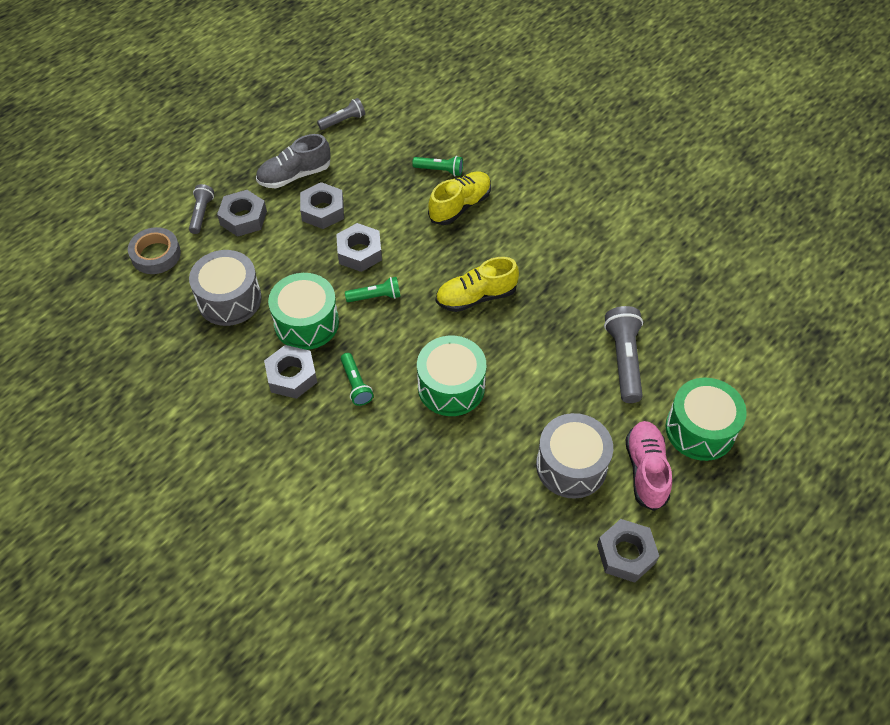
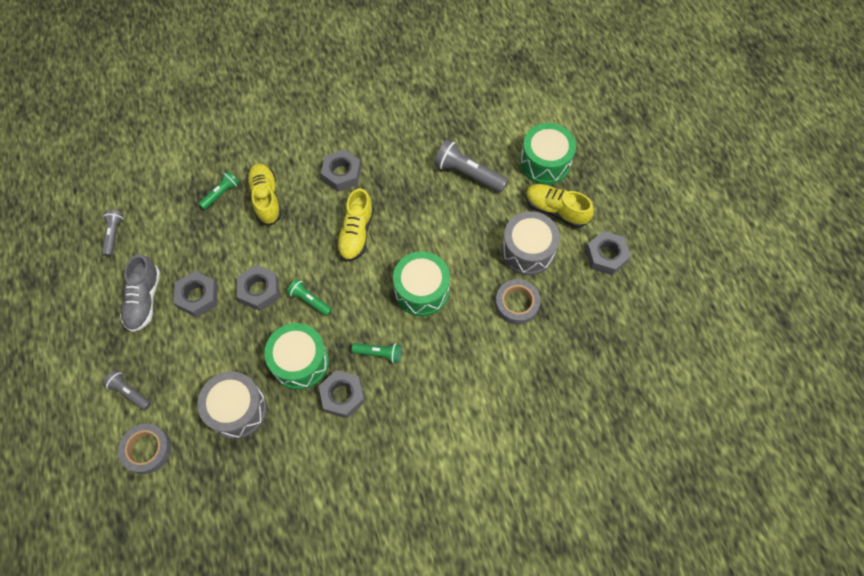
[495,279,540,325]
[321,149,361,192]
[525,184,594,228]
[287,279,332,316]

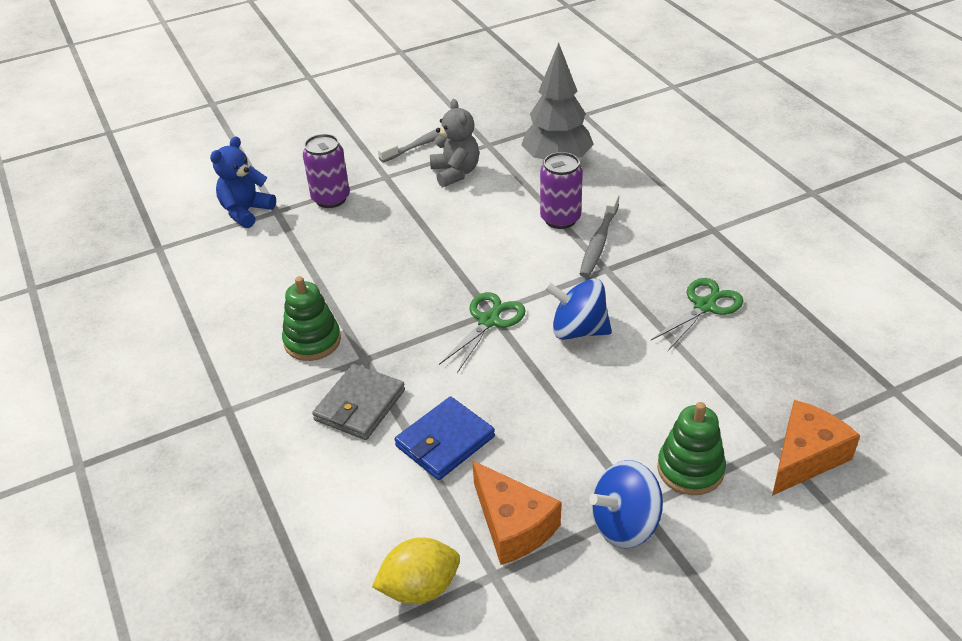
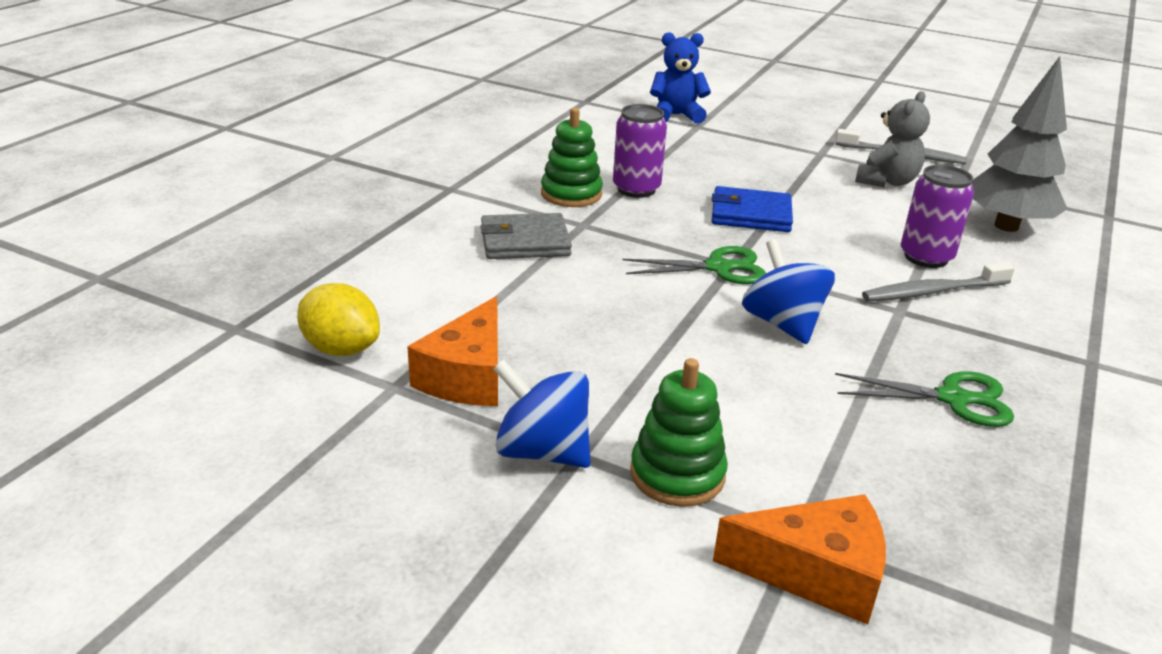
[613,104,667,198]
[711,186,793,232]

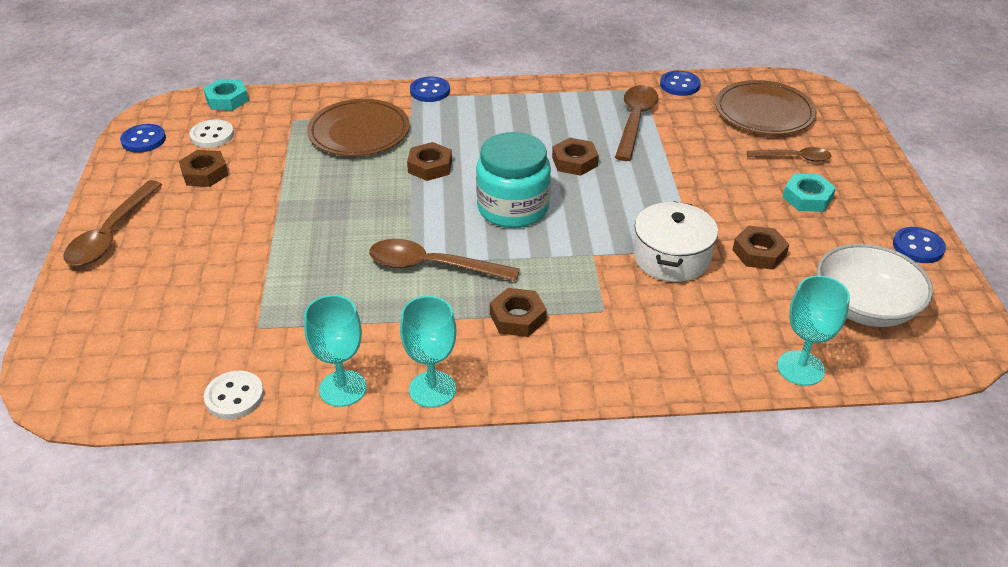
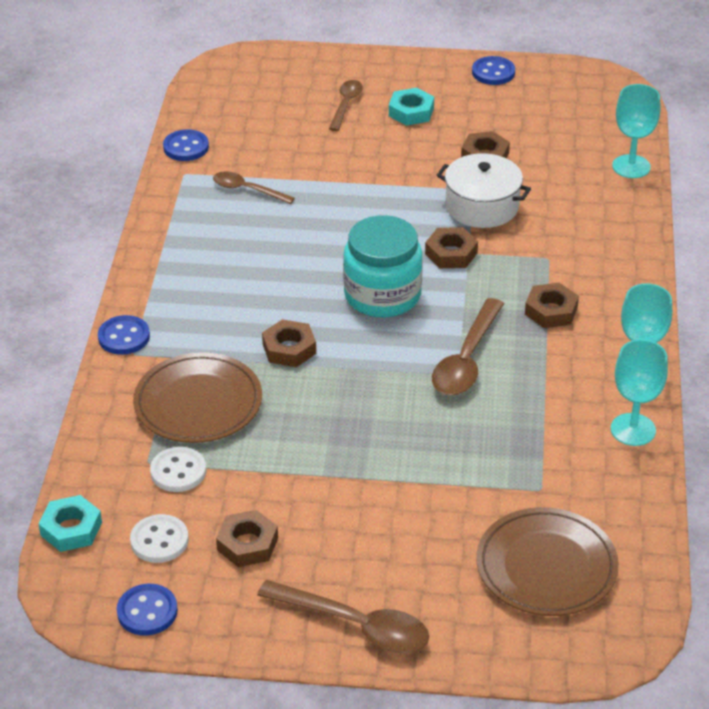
[817,243,933,327] (first image)
[150,447,206,492]
[425,227,478,268]
[476,507,619,616]
[213,171,295,204]

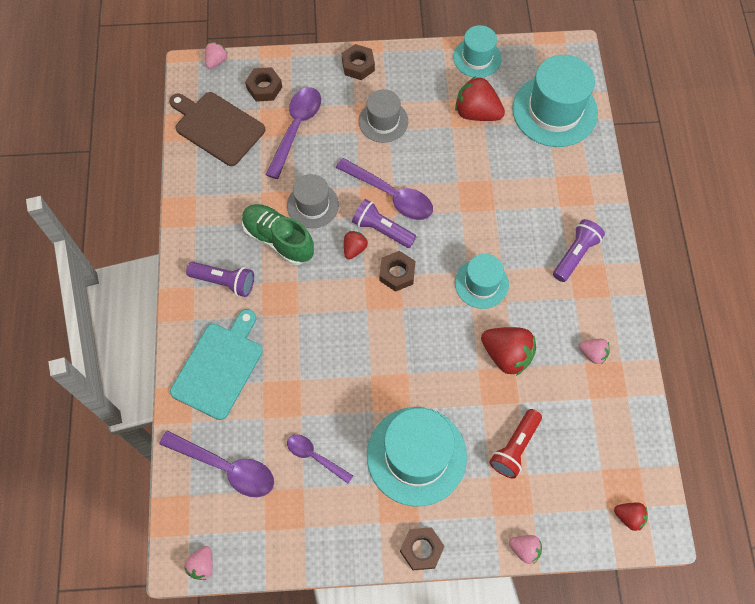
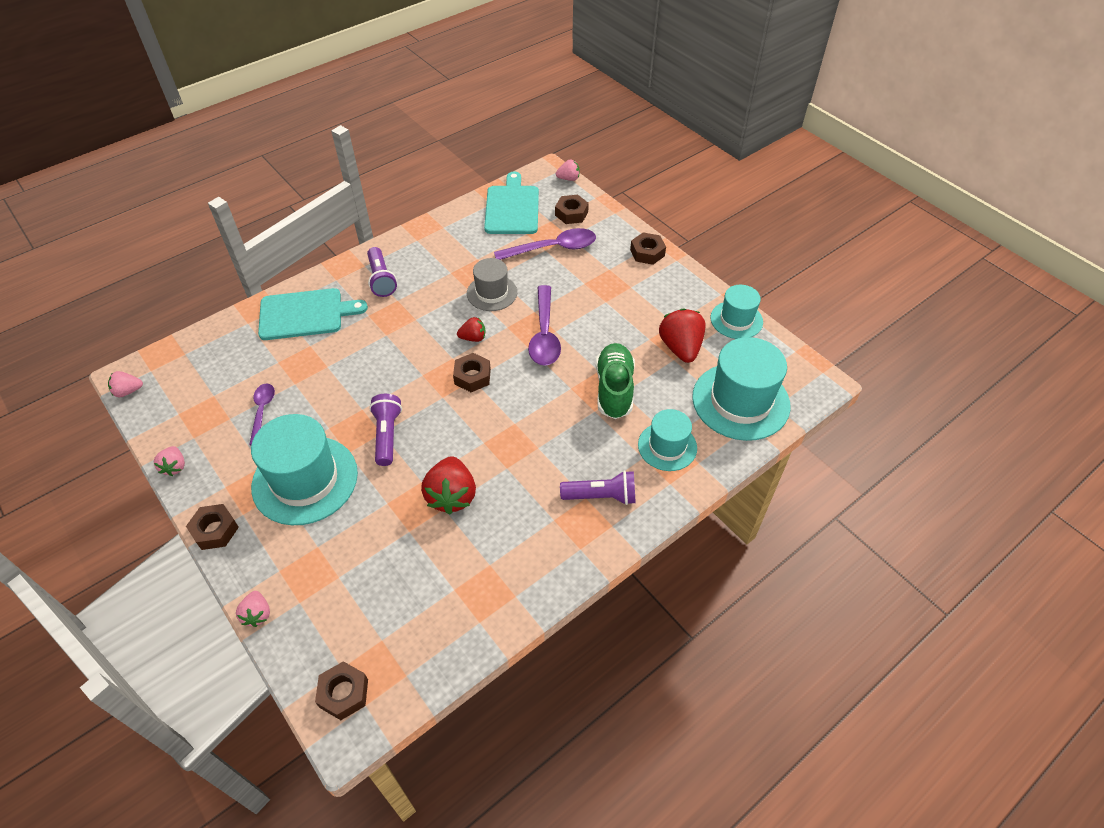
[159,430,274,497] (first image)
[358,89,408,143] (first image)
[489,409,542,479] (first image)
[596,343,635,419]
[369,394,402,466]
[638,409,697,471]
[154,446,185,476]
[315,661,368,720]
[484,172,539,234]

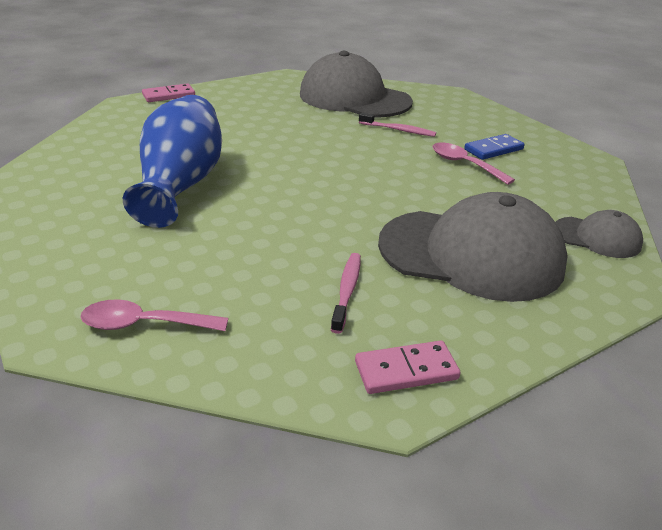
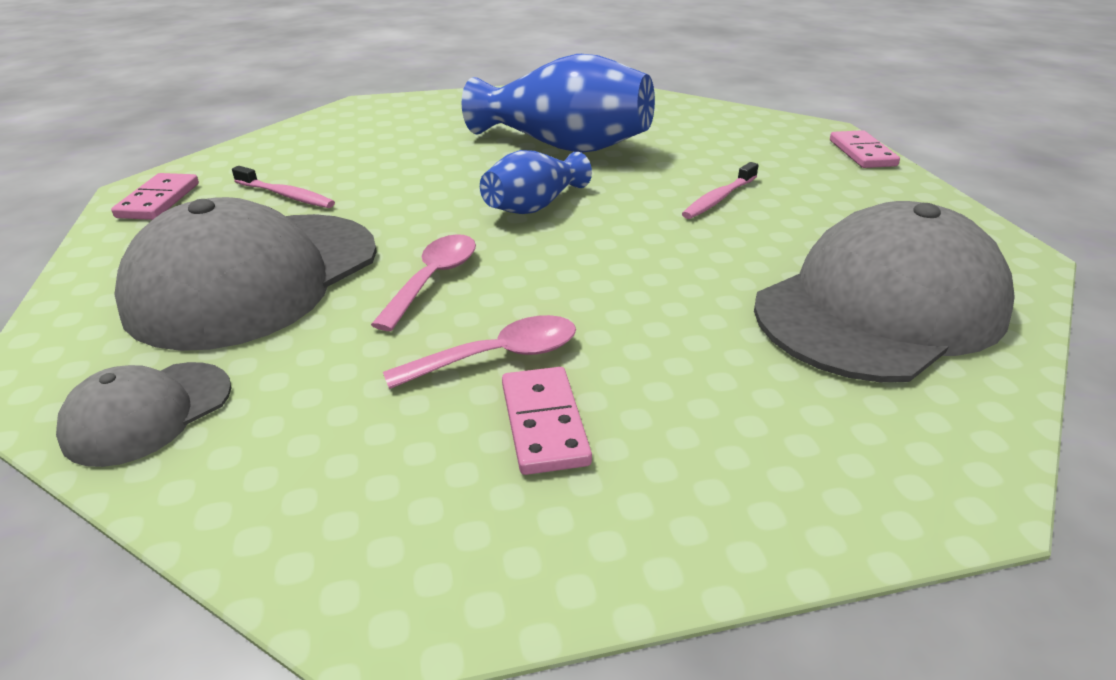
[480,150,592,214]
[371,234,476,331]
[682,162,759,219]
[502,367,592,475]

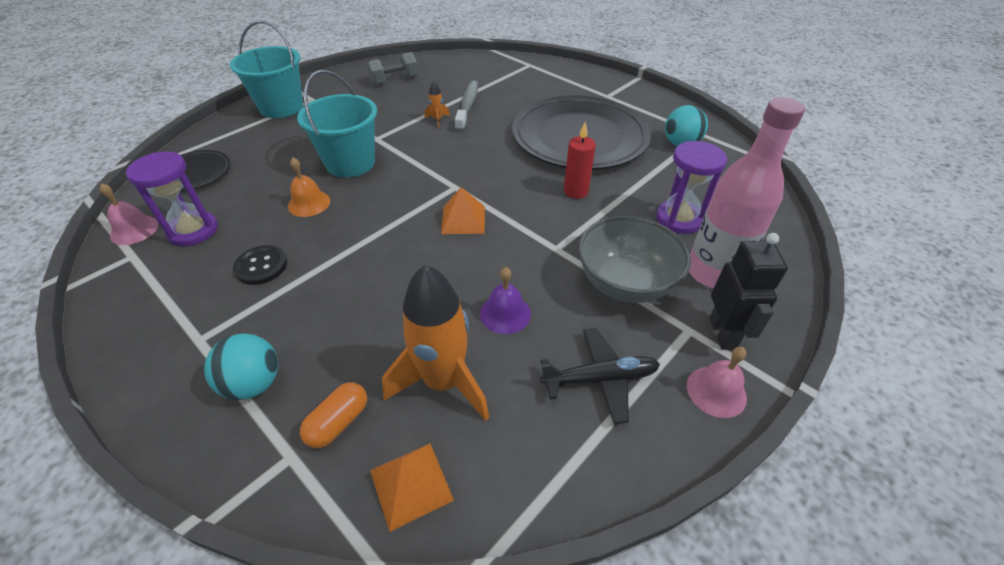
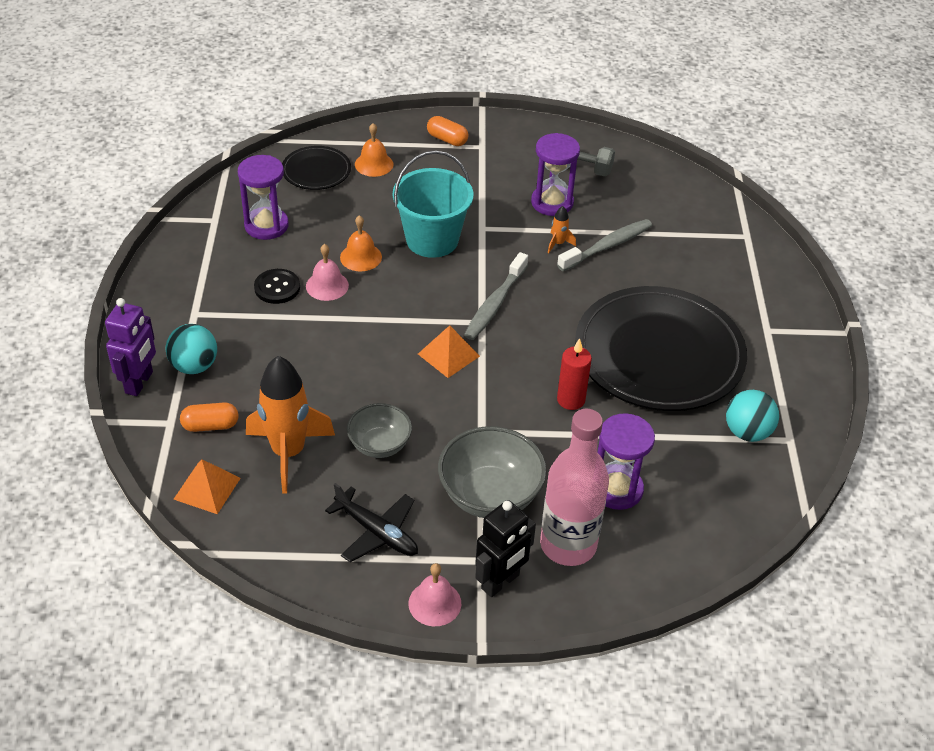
[105,298,156,396]
[355,123,393,177]
[464,252,528,340]
[531,133,580,216]
[306,244,349,301]
[427,116,469,146]
[347,403,412,458]

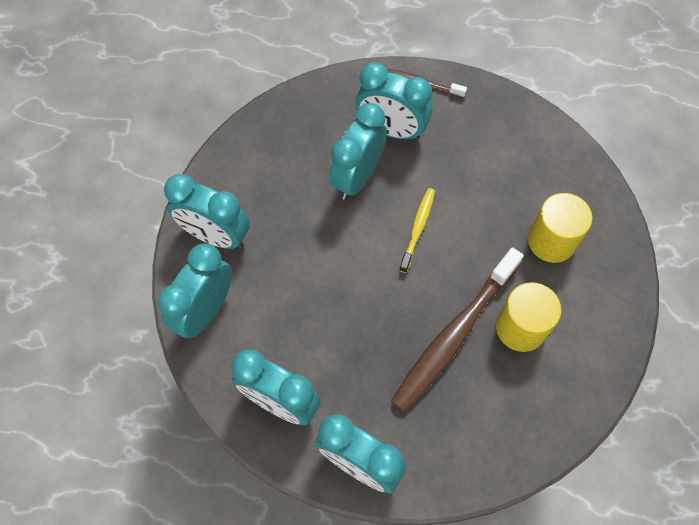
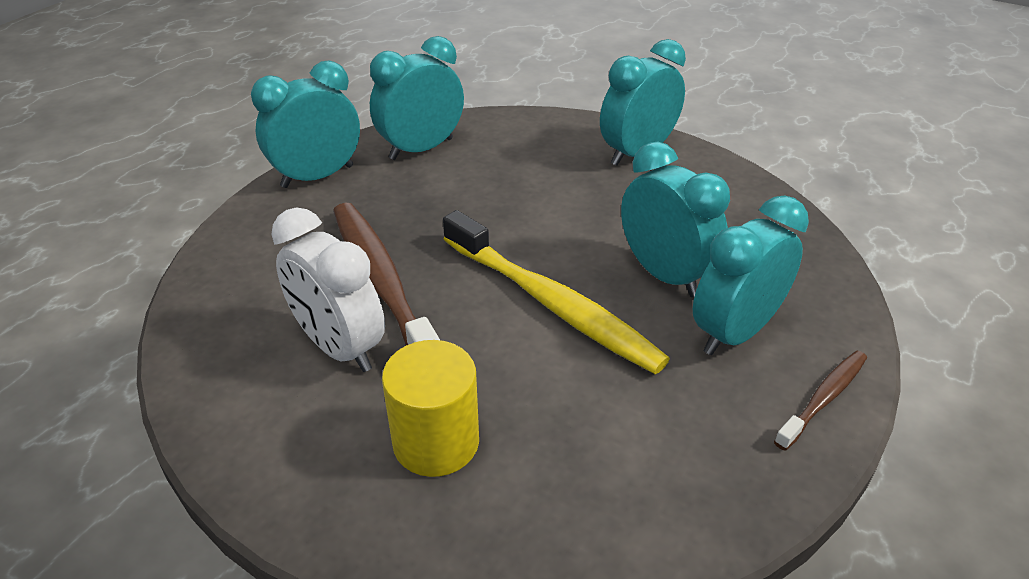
[158,243,232,338] (first image)
[271,207,385,372]
[443,210,670,374]

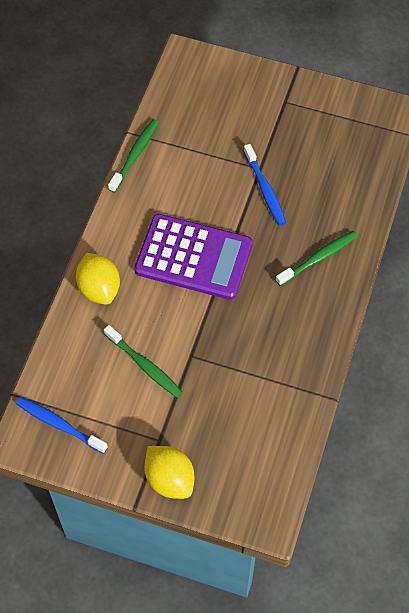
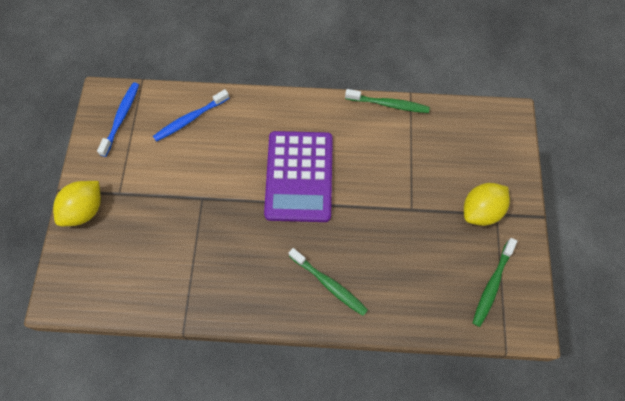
[464,183,510,226]
[473,238,517,327]
[153,89,229,142]

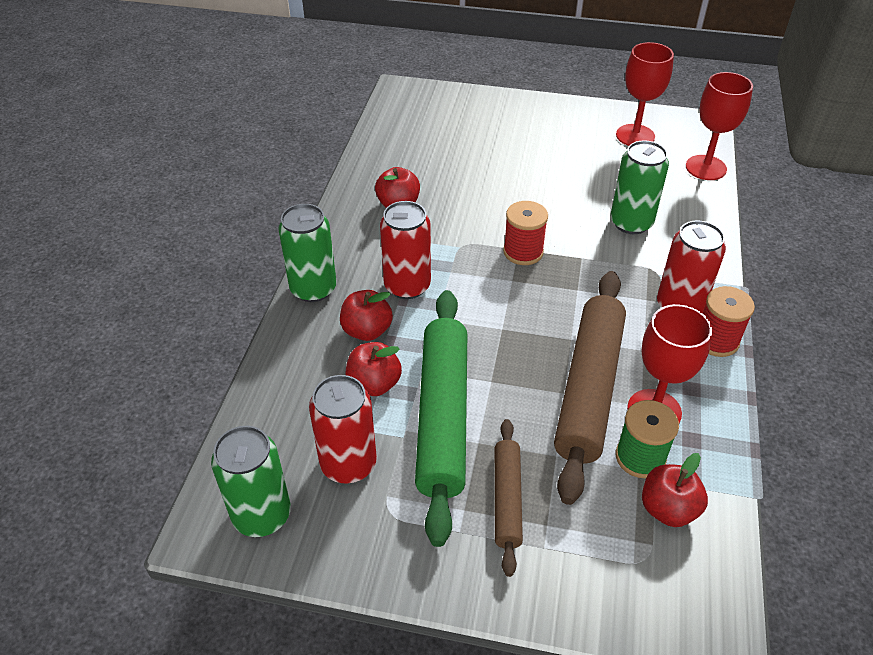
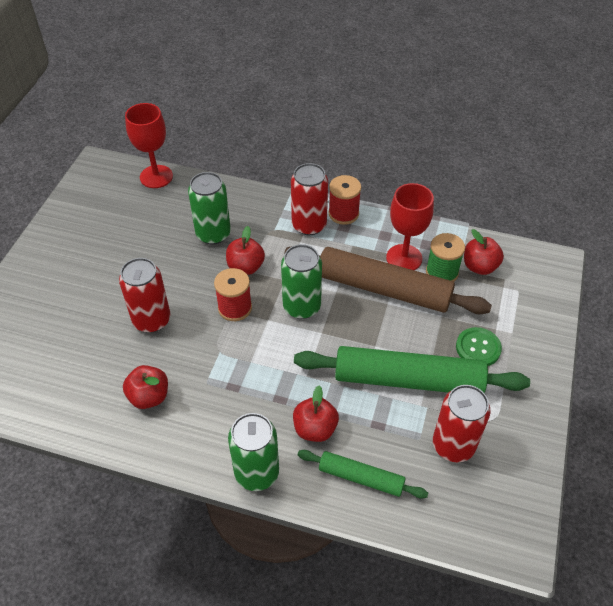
[616,42,674,146] (first image)
[298,450,428,499]
[281,244,322,319]
[226,226,265,275]
[119,258,171,333]
[456,327,502,366]

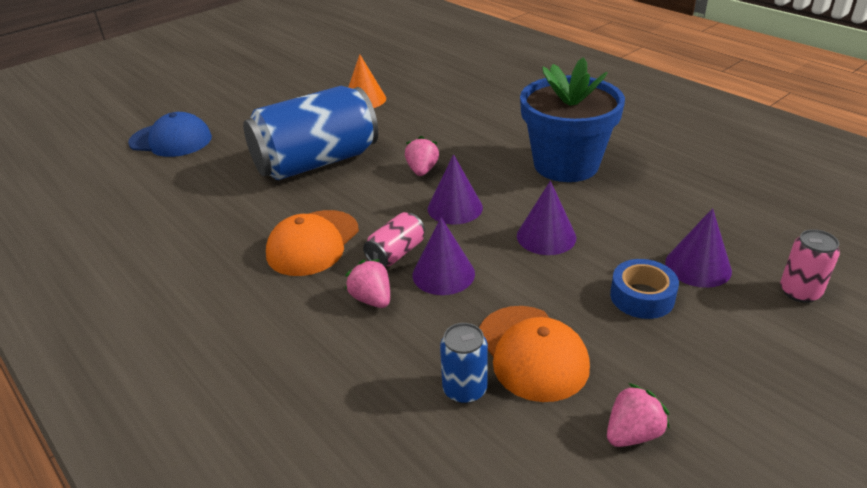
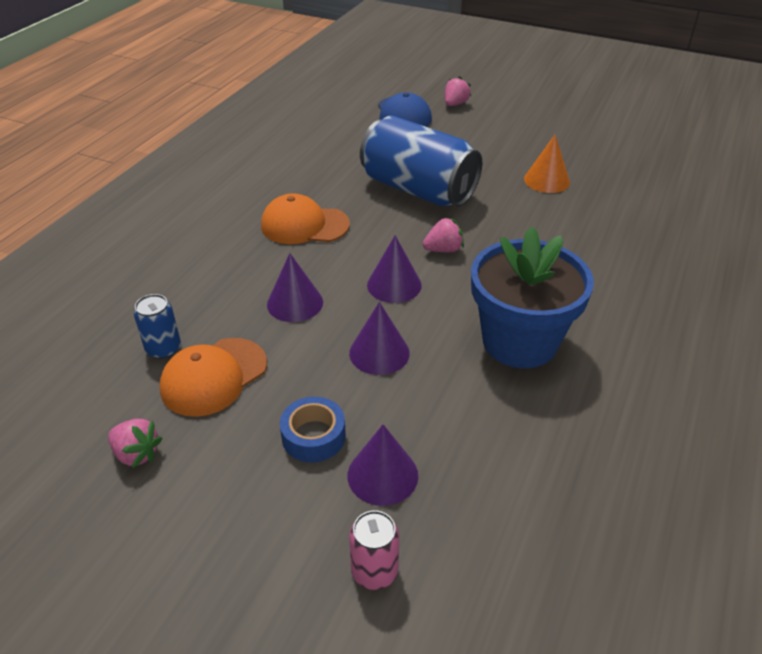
[363,212,425,267] (first image)
[445,76,471,106]

